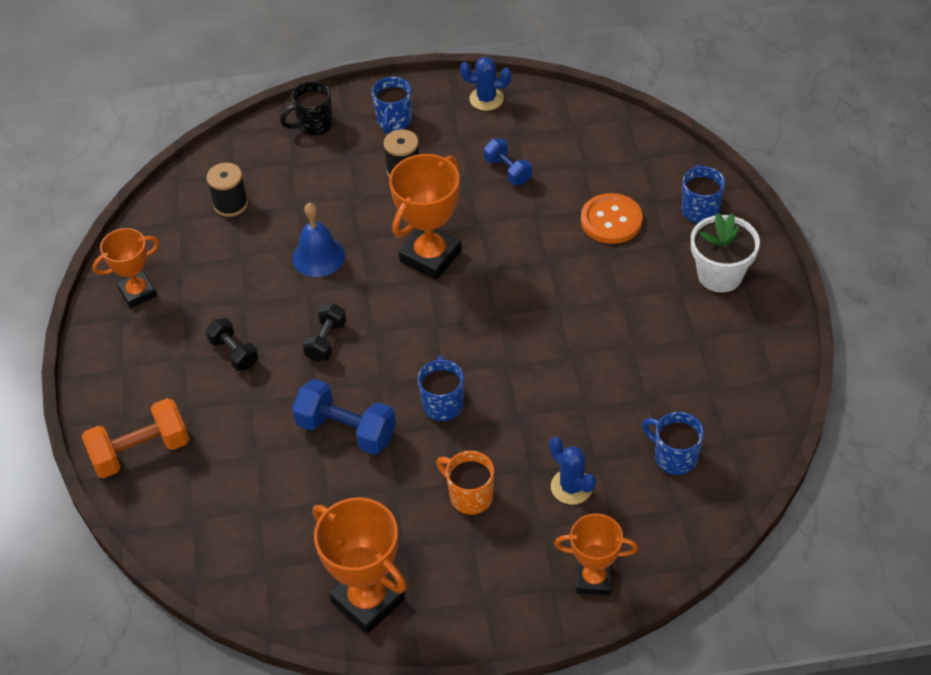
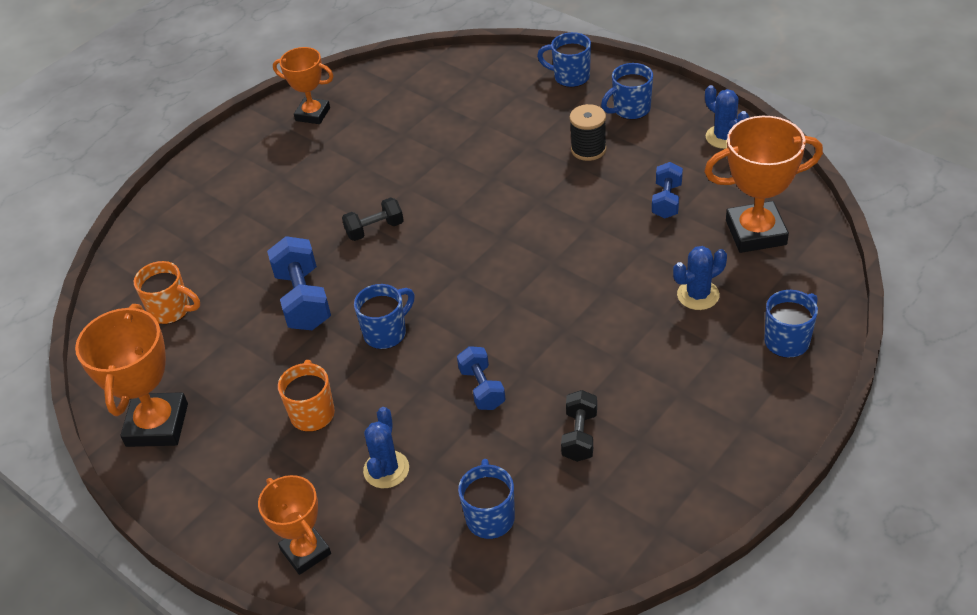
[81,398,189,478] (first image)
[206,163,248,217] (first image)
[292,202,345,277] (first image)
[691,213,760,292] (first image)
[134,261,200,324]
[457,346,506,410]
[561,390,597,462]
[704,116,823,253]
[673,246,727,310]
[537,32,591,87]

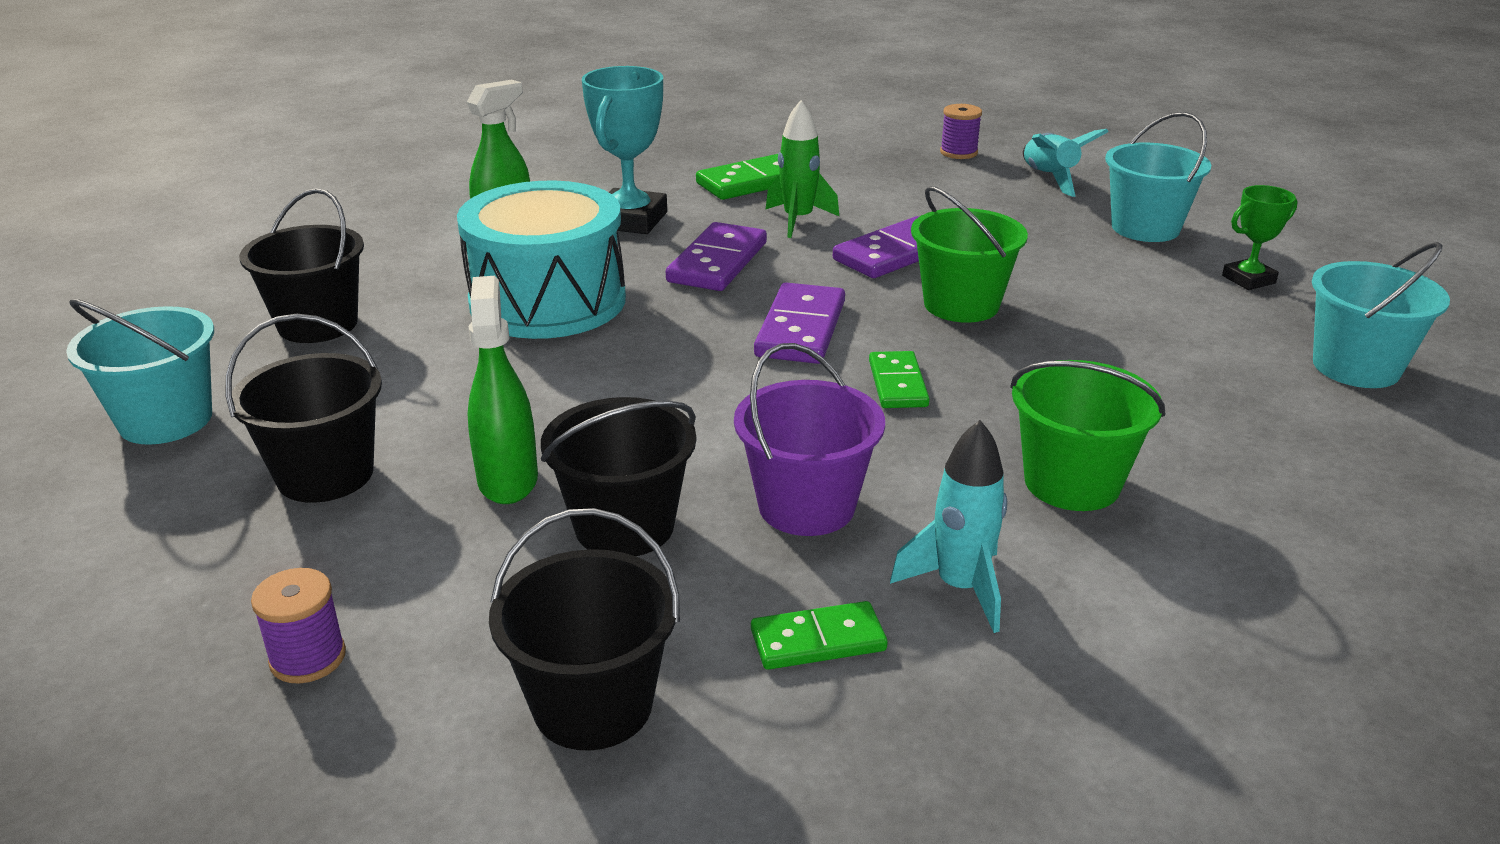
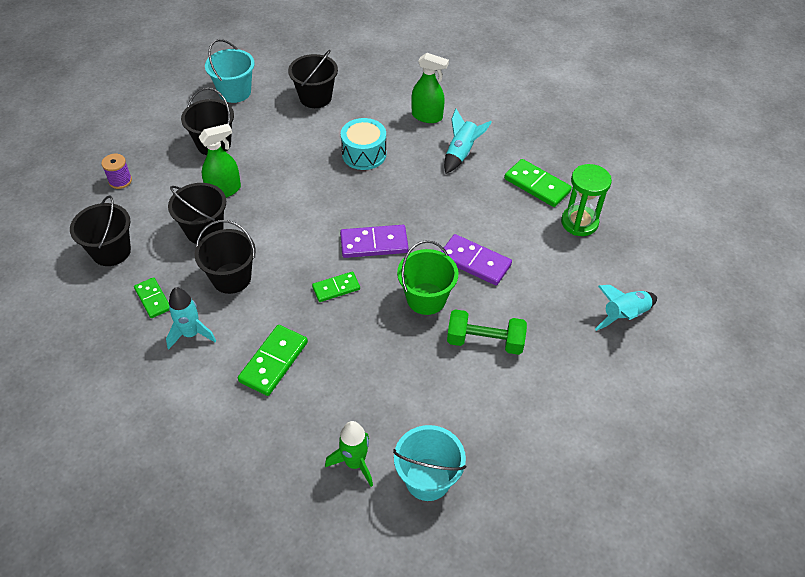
[666,222,767,291] (first image)
[940,104,982,159] (first image)
[1105,112,1211,242] (first image)
[1222,185,1297,290] (first image)
[447,309,527,355]
[561,164,612,236]
[325,421,373,487]
[444,109,492,174]
[238,325,308,396]
[194,220,255,294]
[341,118,386,170]

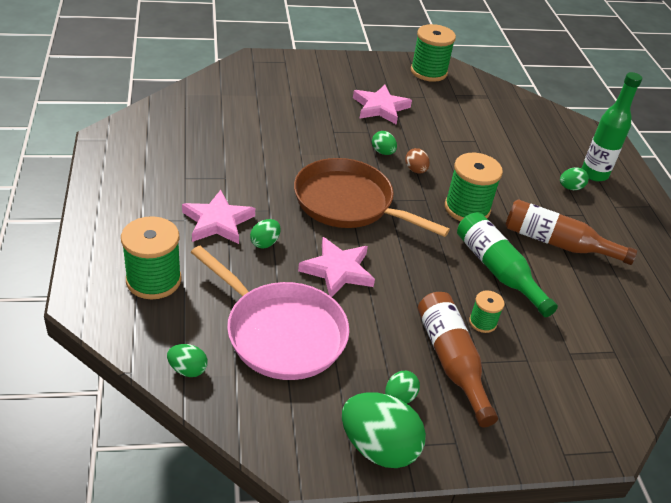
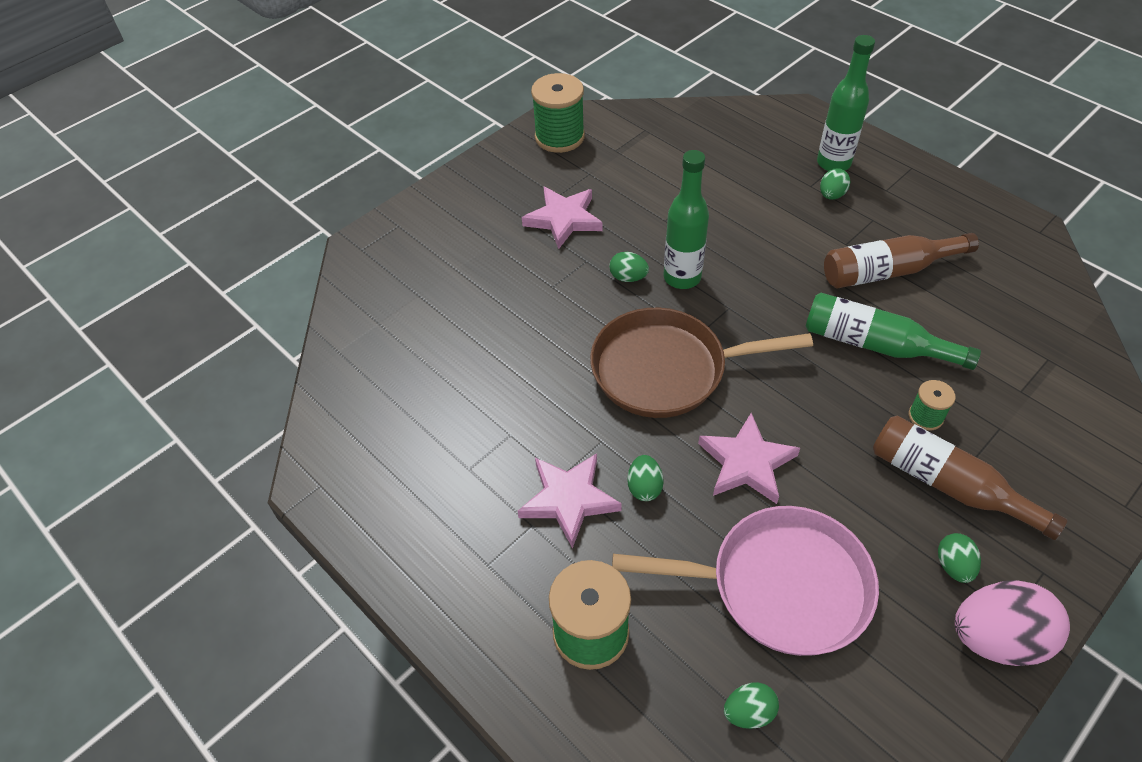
[445,153,503,221] (first image)
[664,150,709,289]
[955,580,1070,666]

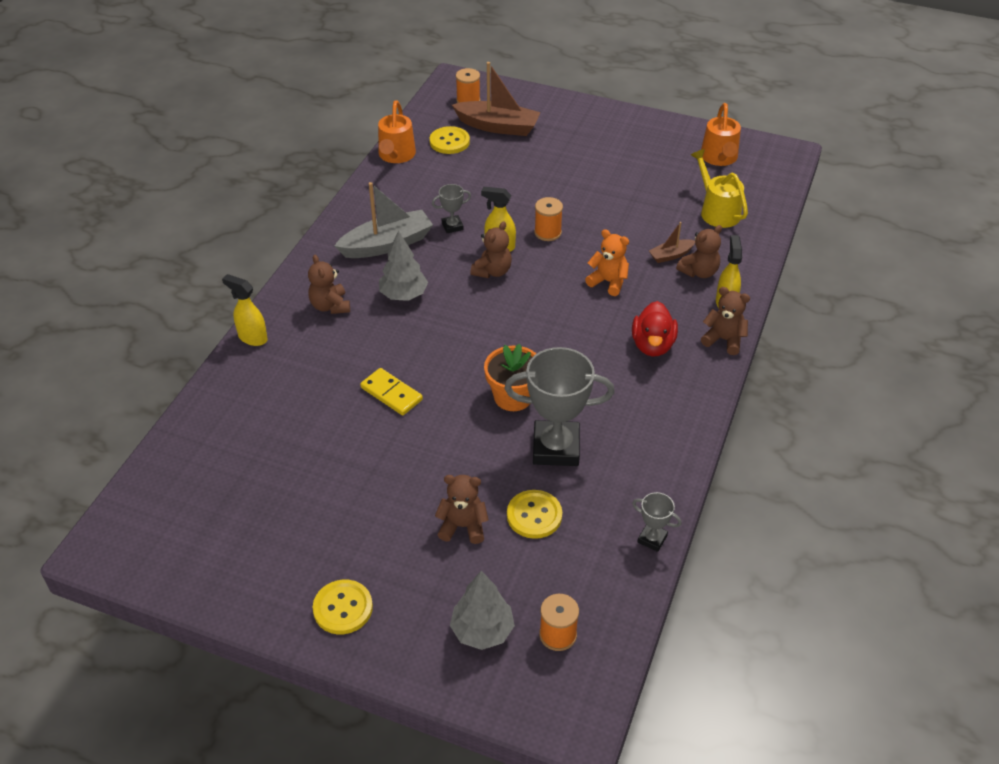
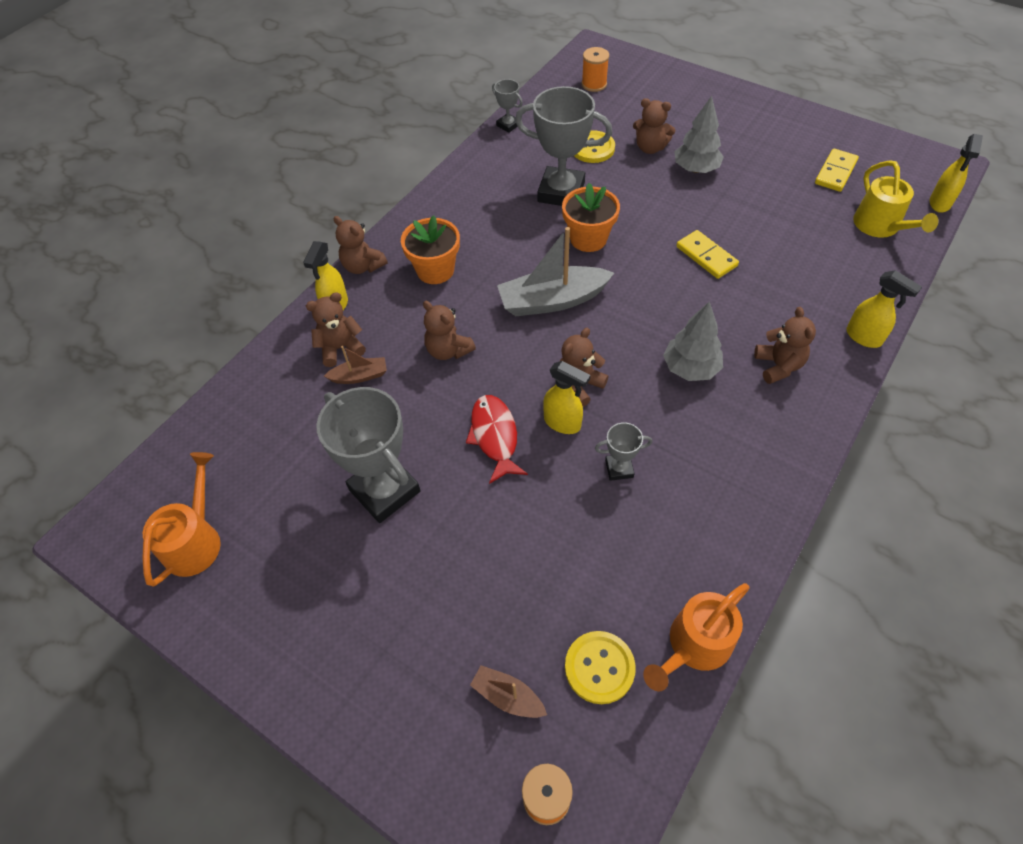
[313,580,373,634] (first image)
[316,387,420,523]
[815,149,859,192]
[930,134,983,213]
[497,227,614,316]
[674,96,724,173]
[853,160,938,238]
[466,395,528,484]
[401,215,460,284]
[423,301,476,360]
[643,583,750,691]
[470,665,547,718]

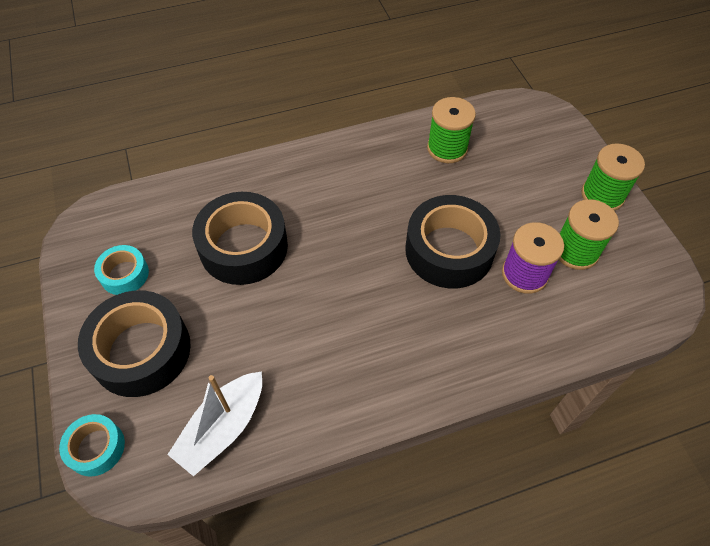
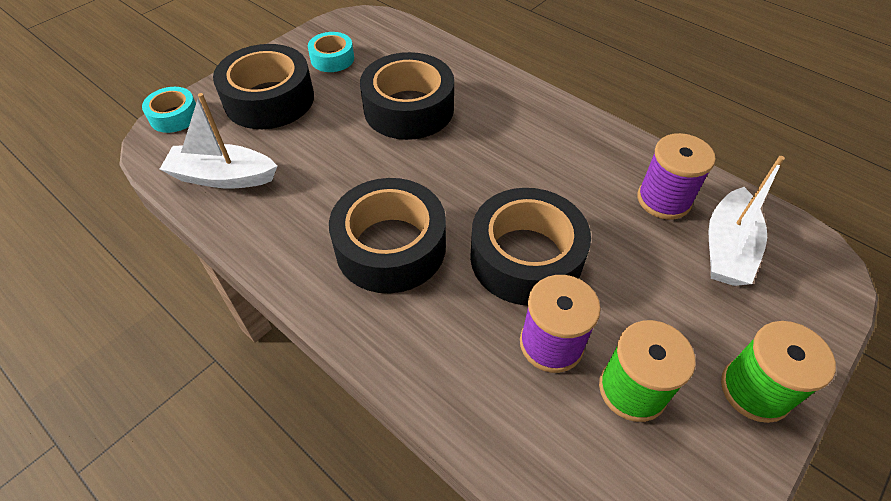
[329,178,446,294]
[708,156,785,286]
[638,133,716,220]

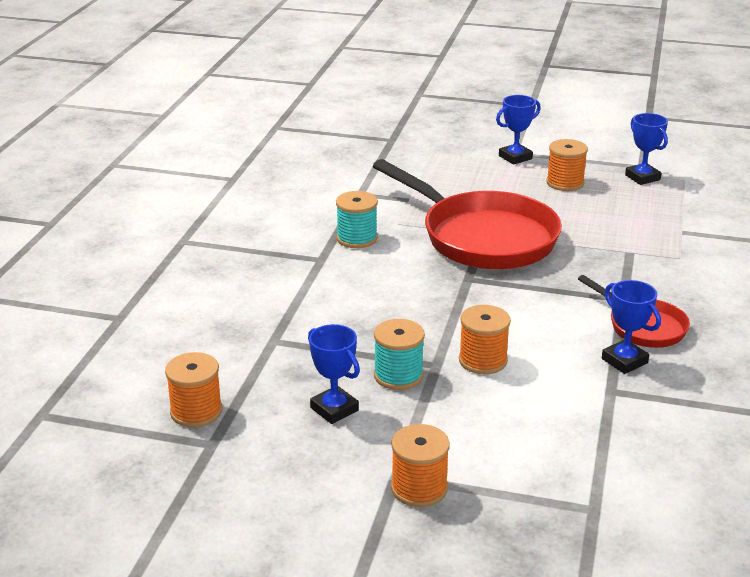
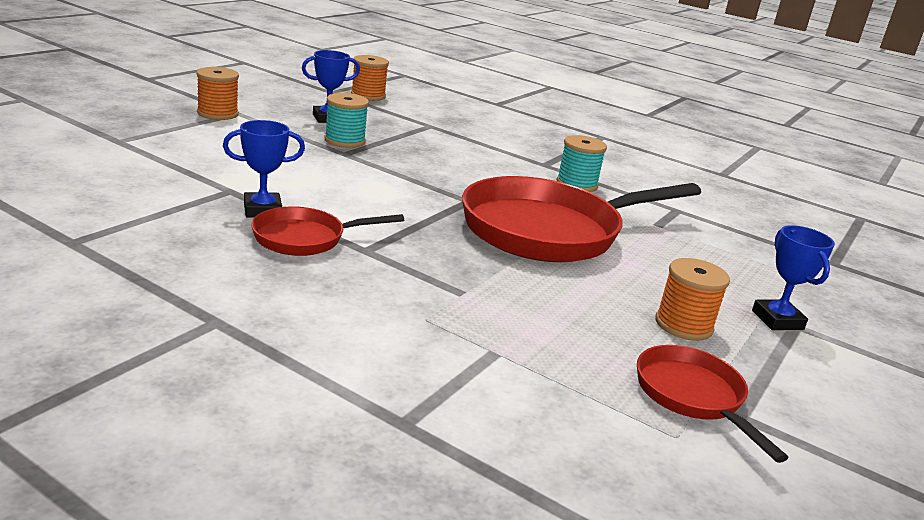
[459,305,511,374] (first image)
[637,345,788,463]

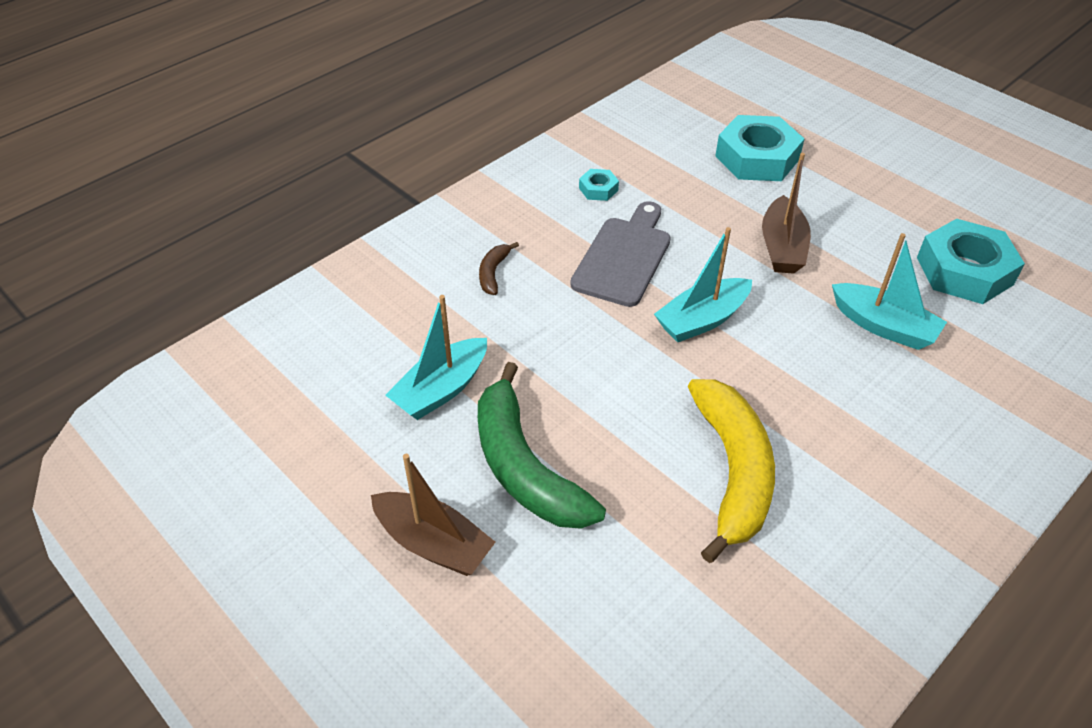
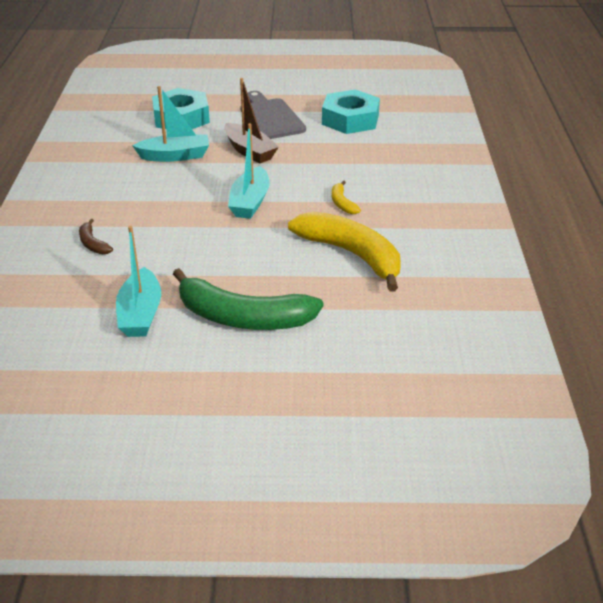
[371,454,495,576] (first image)
[579,169,619,201] (first image)
[332,180,361,214]
[240,91,306,139]
[132,86,209,162]

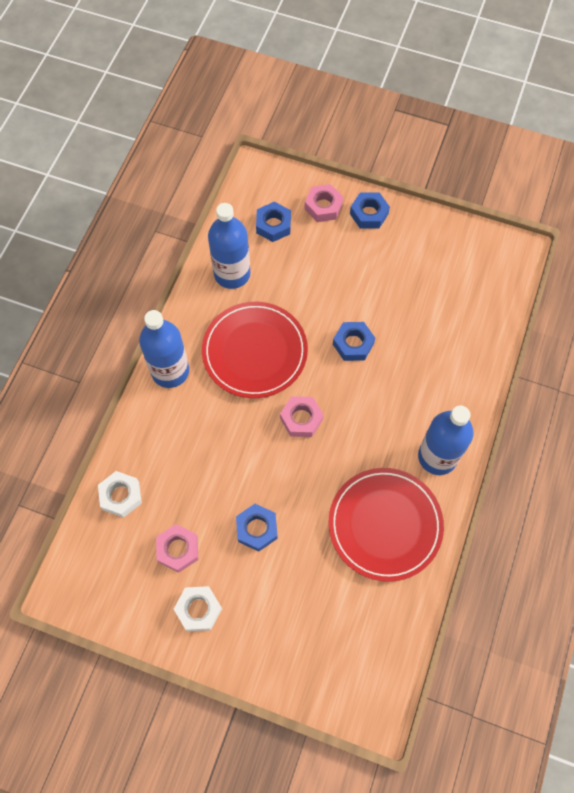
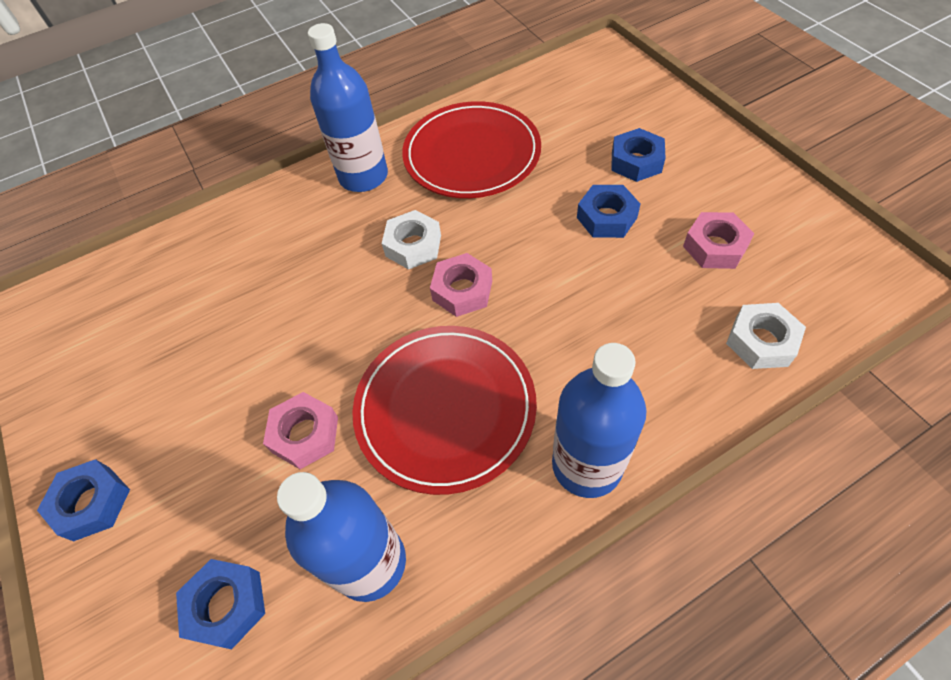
[382,210,441,270]
[263,392,338,469]
[611,128,666,182]

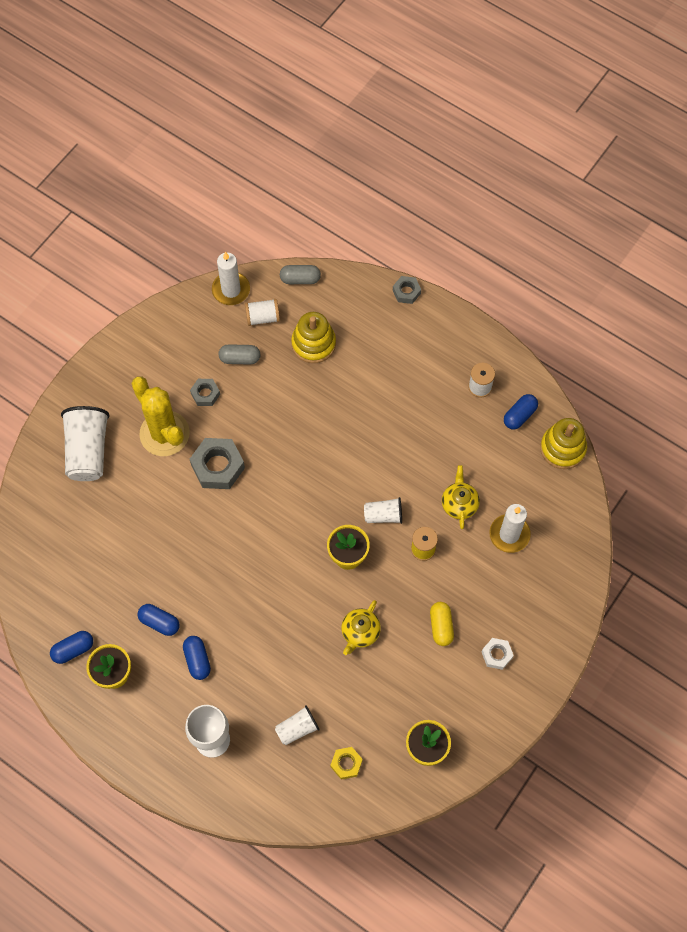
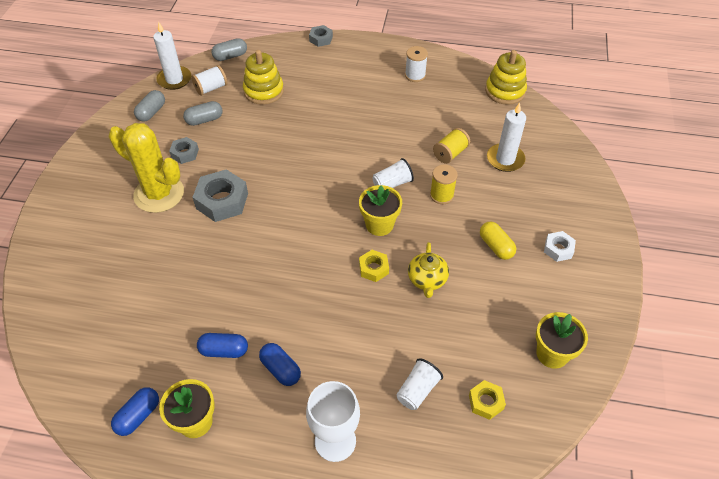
[61,406,110,481] (first image)
[504,394,538,429] (first image)
[134,90,165,122]
[359,250,389,282]
[433,128,470,164]

